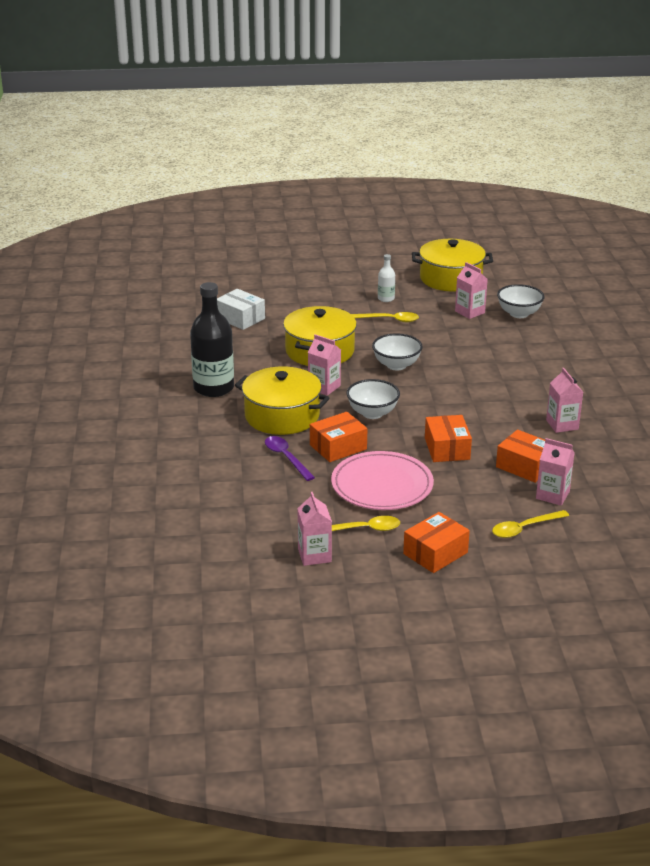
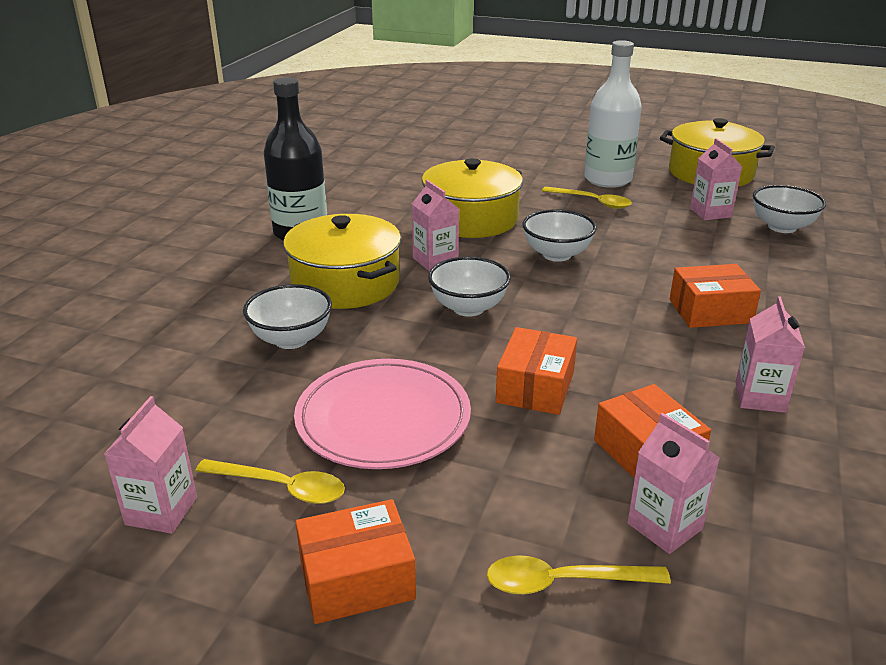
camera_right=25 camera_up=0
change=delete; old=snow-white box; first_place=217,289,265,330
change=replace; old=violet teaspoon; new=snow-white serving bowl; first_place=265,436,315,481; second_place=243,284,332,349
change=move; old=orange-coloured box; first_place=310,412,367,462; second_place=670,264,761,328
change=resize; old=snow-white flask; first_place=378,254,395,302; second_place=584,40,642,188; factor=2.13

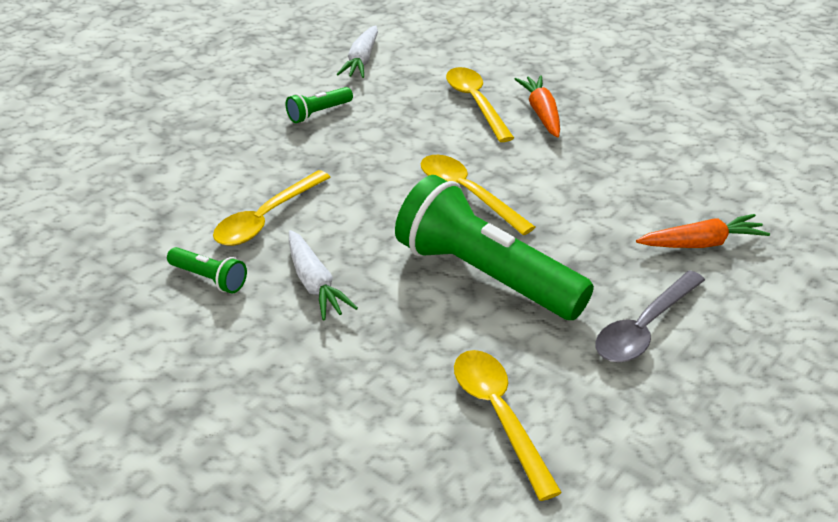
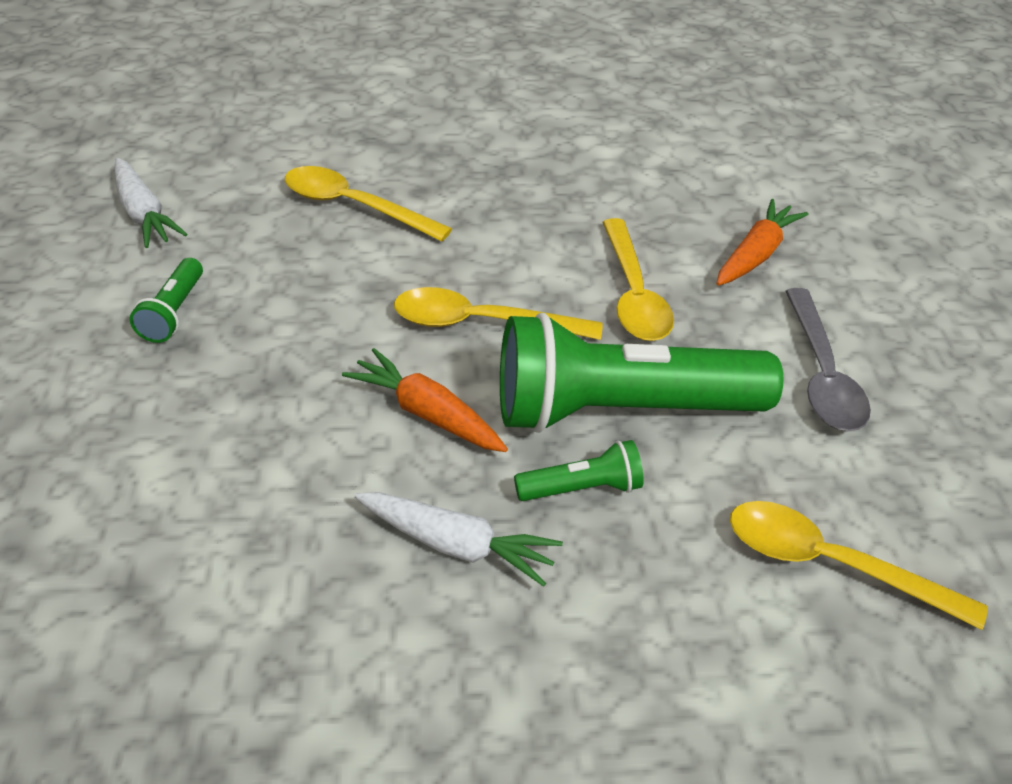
camera_right=-45 camera_up=5
change=move; old=leaf-green torch; first_place=167,247,247,293; second_place=514,440,644,501
change=move; old=bright yellow teaspoon; first_place=213,170,330,246; second_place=602,218,674,341
change=move; old=orange-coloured toy carrot; first_place=515,75,560,138; second_place=342,348,508,452

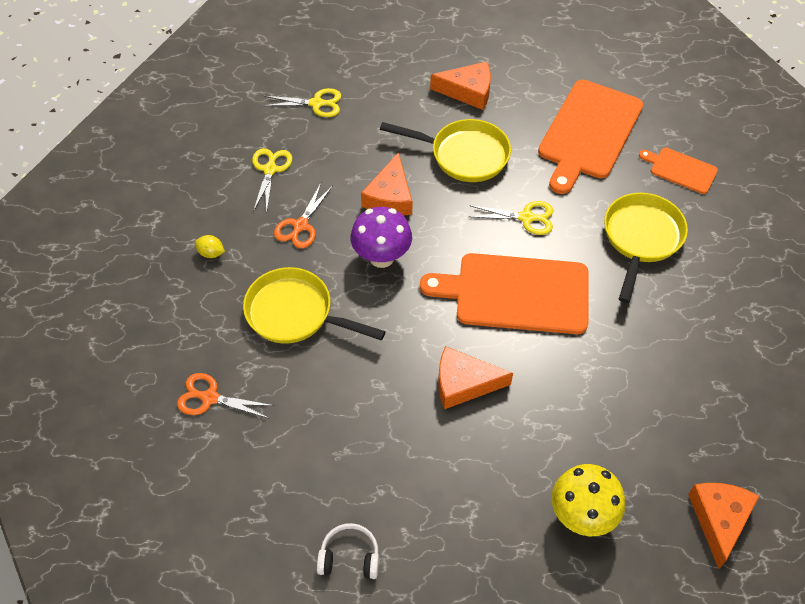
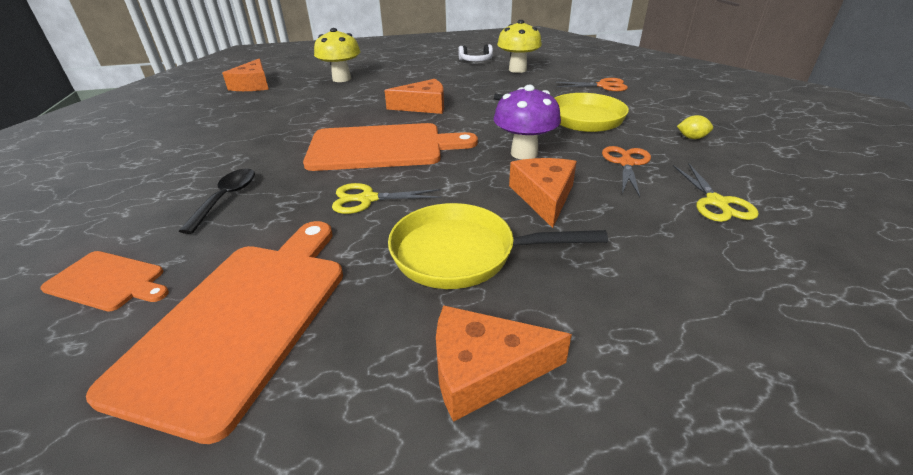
camera_right=170 camera_up=-20
change=delete; old=bright yellow scissors; first_place=263,88,341,117
change=replace; old=bright yellow skillet; new=jet-black teaspoon; first_place=604,193,688,303; second_place=179,169,255,234
change=insert; new=bright yellow toadstool; second_place=497,20,542,73

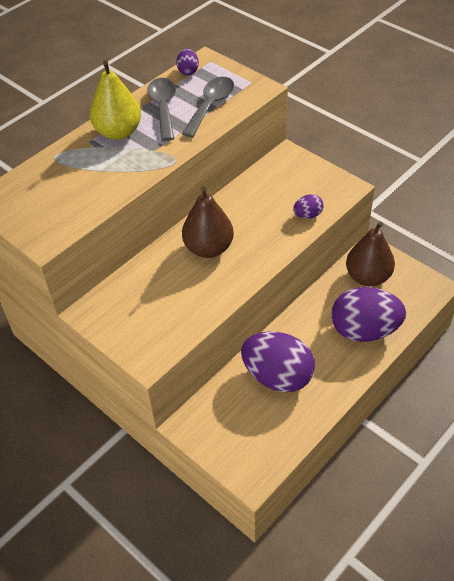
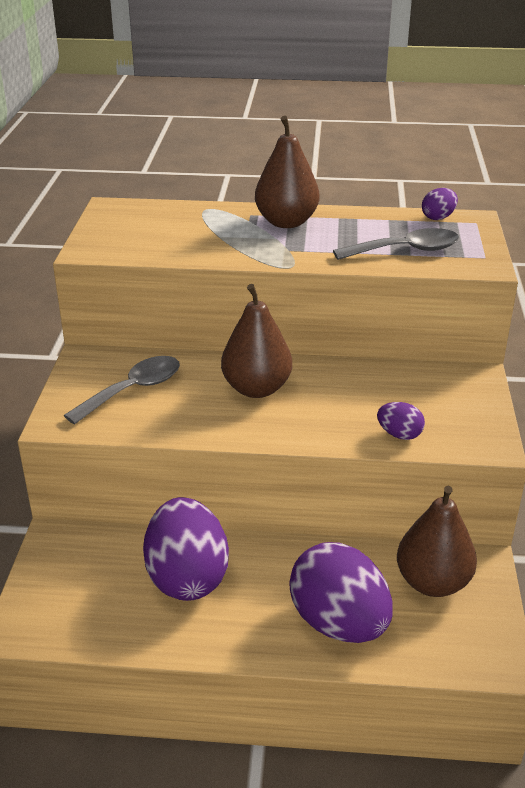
camera_right=50 camera_up=-15
change=recolor; old=bright yellow toy pear; new=russet toy pear; first_place=90,60,141,140; second_place=255,116,319,228
change=move; old=grey teaspoon; first_place=147,78,176,141; second_place=64,356,180,425

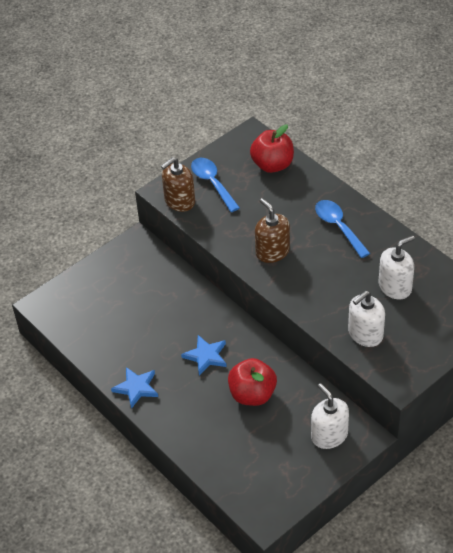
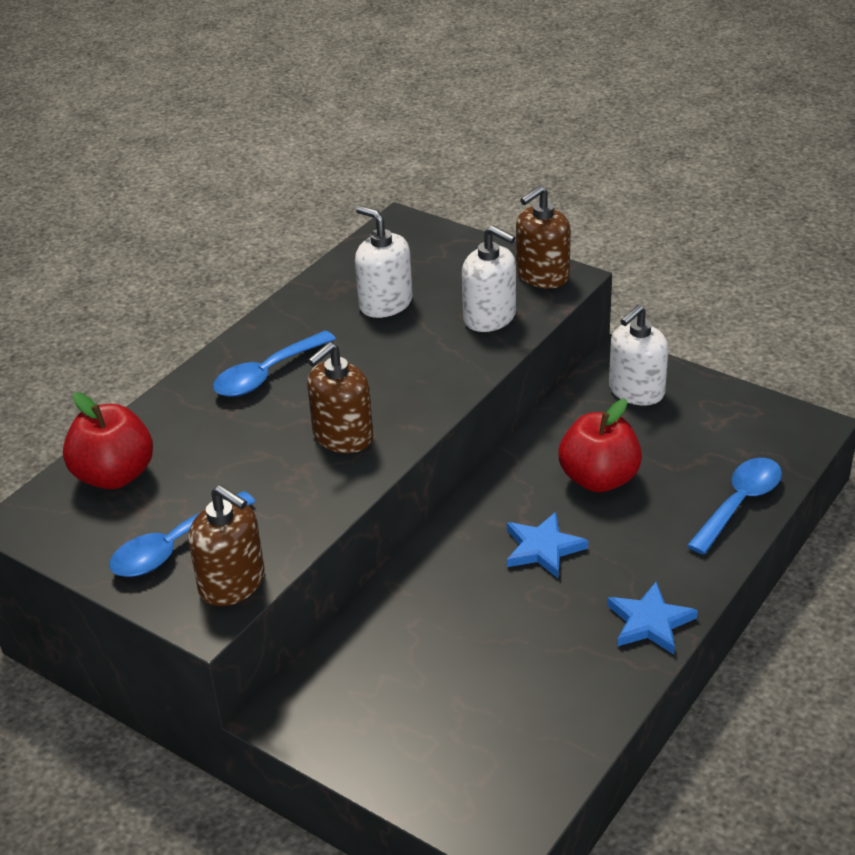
camera_right=-105 camera_up=-10
change=insert; new=russet pump bottle; second_place=516,186,571,289
change=insert; new=blue teaspoon; second_place=687,458,782,555

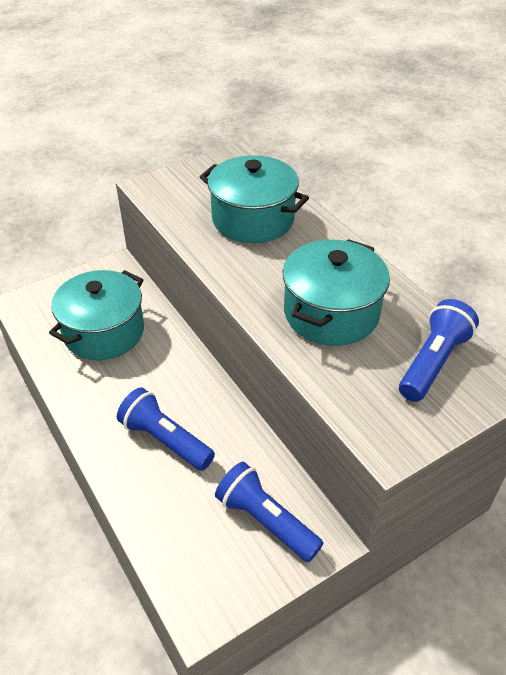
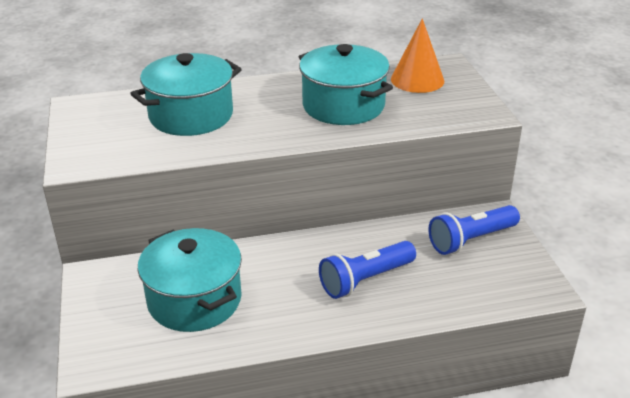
camera_right=-70 camera_up=-10
change=replace; old=blue torch; new=orange-coloured solid cone; first_place=399,299,479,402; second_place=391,18,444,93

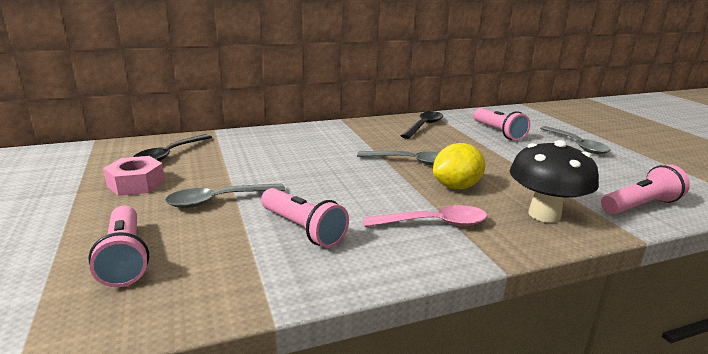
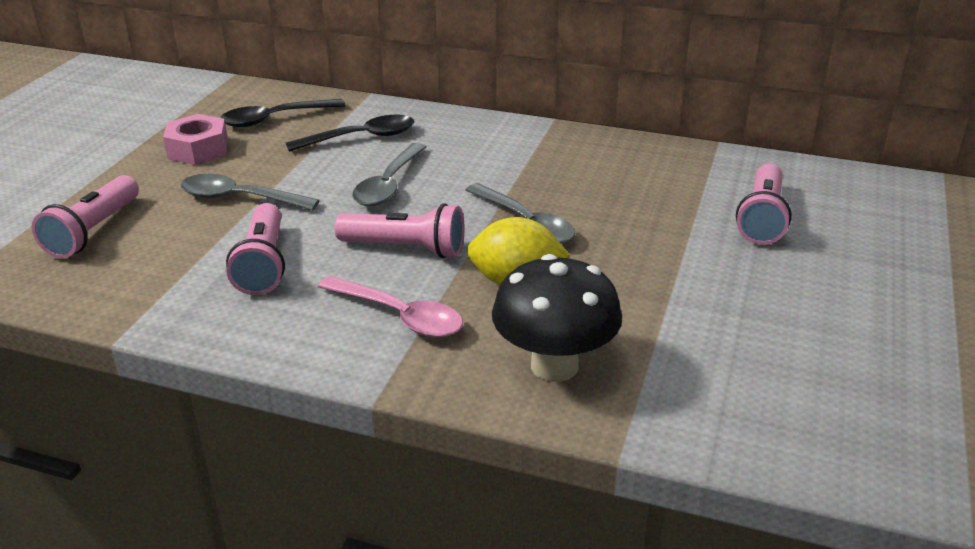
camera_right=40 camera_up=10
change=move; old=jet-black teaspoon; first_place=401,111,443,139; second_place=286,115,414,152
change=move; old=grey teaspoon; first_place=540,126,611,154; second_place=352,143,426,206
change=move; old=rosy torch; first_place=601,164,690,215; second_place=334,203,465,258

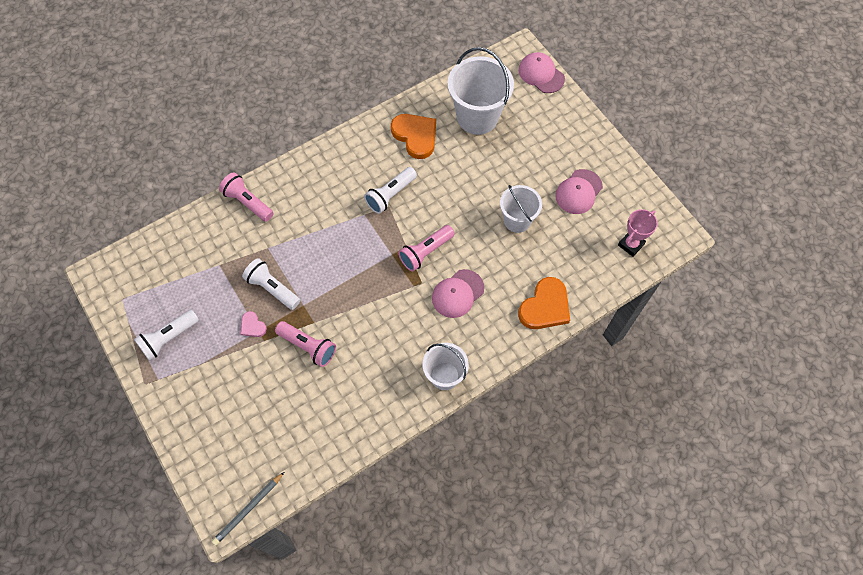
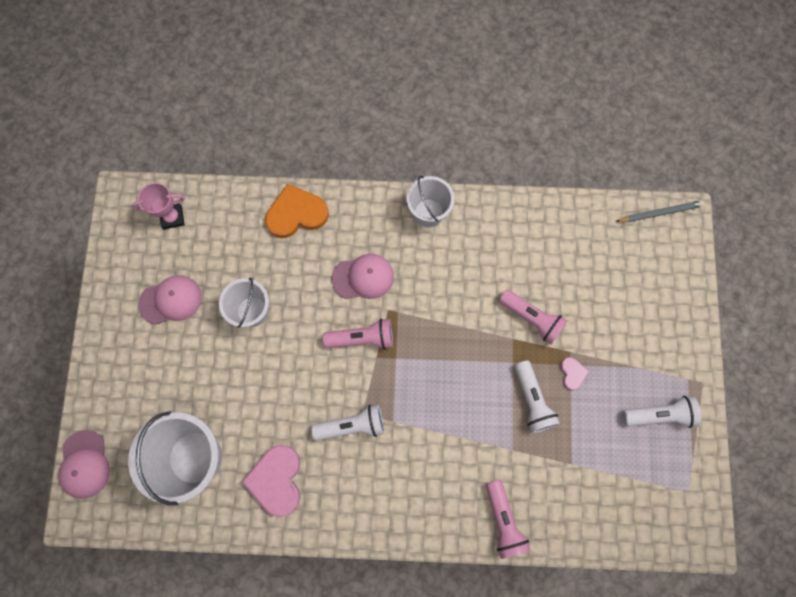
camera_right=-145 camera_up=10
change=rotate; old=rosy torch; first_place=275,321,336,367; second_place=499,290,567,344; degrees=150
change=recolor; old=orange-coloured heart; new=rosy heart; first_place=391,114,436,159; second_place=242,445,300,517

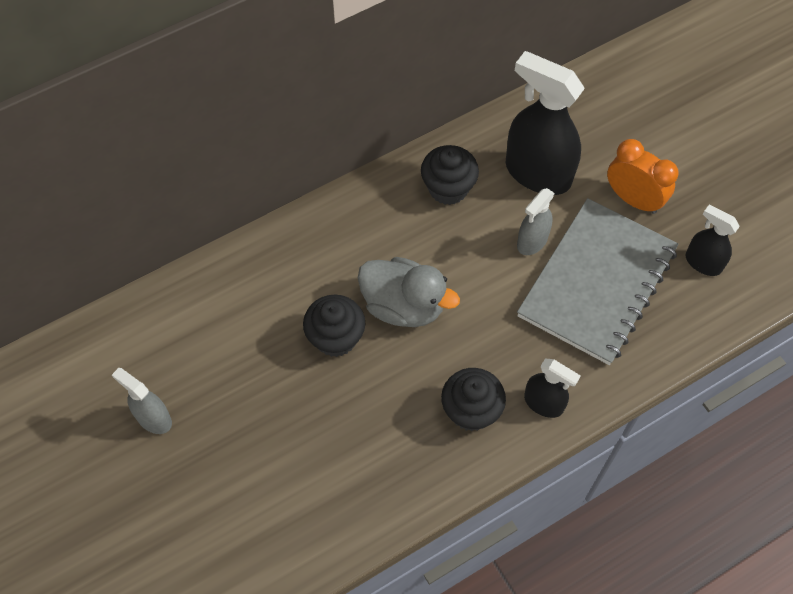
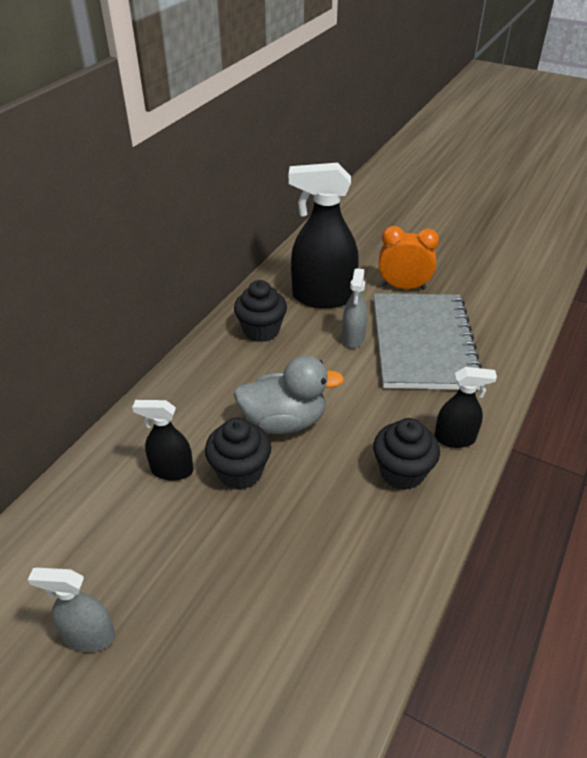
camera_right=-30 camera_up=-20
change=move; old=jet-black sprayer; first_place=686,205,740,276; second_place=132,400,193,481

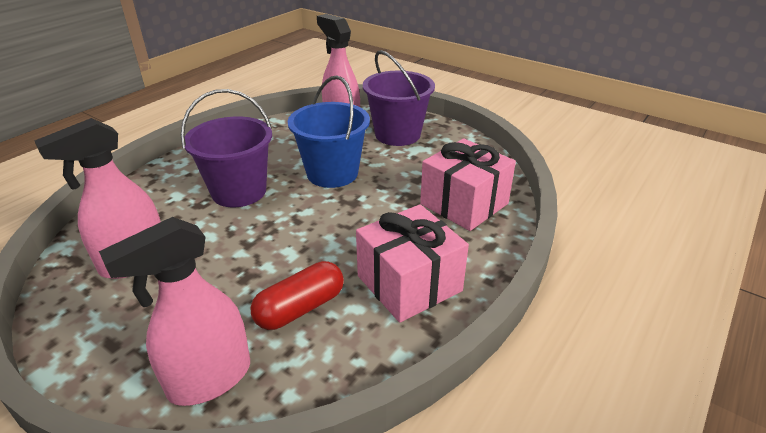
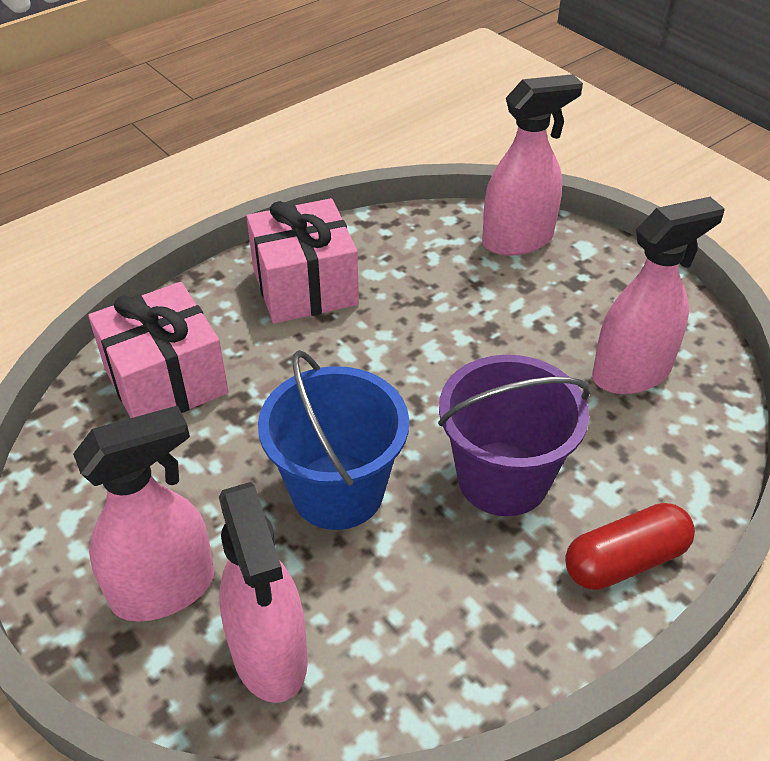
camera_right=-165 camera_up=10
change=move; old=red capsule; first_place=250,261,344,330; second_place=565,503,695,590
change=replace; old=violet pail; new=rosy sprayer; first_place=363,50,435,146; second_place=73,405,214,622

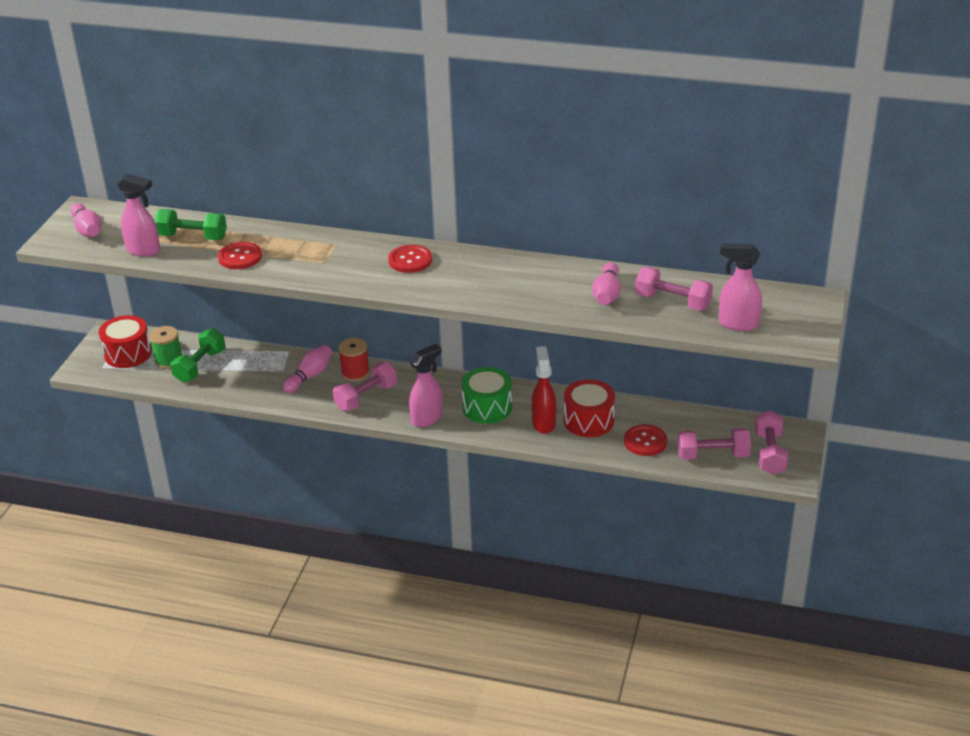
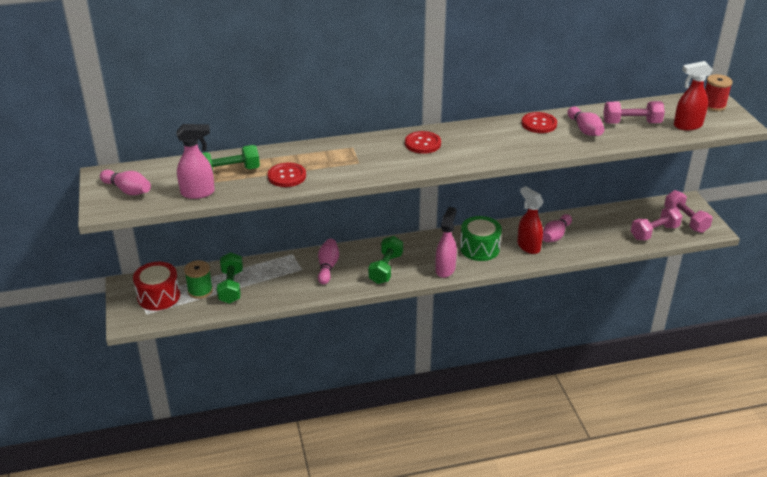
camera_right=-30 camera_up=0
change=recolor; old=rosy free weight; new=leaf-green free weight; first_place=333,362,397,411; second_place=368,236,403,284
change=move; old=red bobbin; first_place=338,338,370,382; second_place=705,74,733,111
change=replace; old=red drum; new=rosy bowling pin; first_place=564,379,615,437; second_place=543,214,572,242
change=move; old=red sewing button; first_place=624,424,667,456; second_place=522,112,557,133
change=recolor; old=rosy sprayer; new=red sprayer; first_place=719,243,762,331; second_place=674,61,713,130

